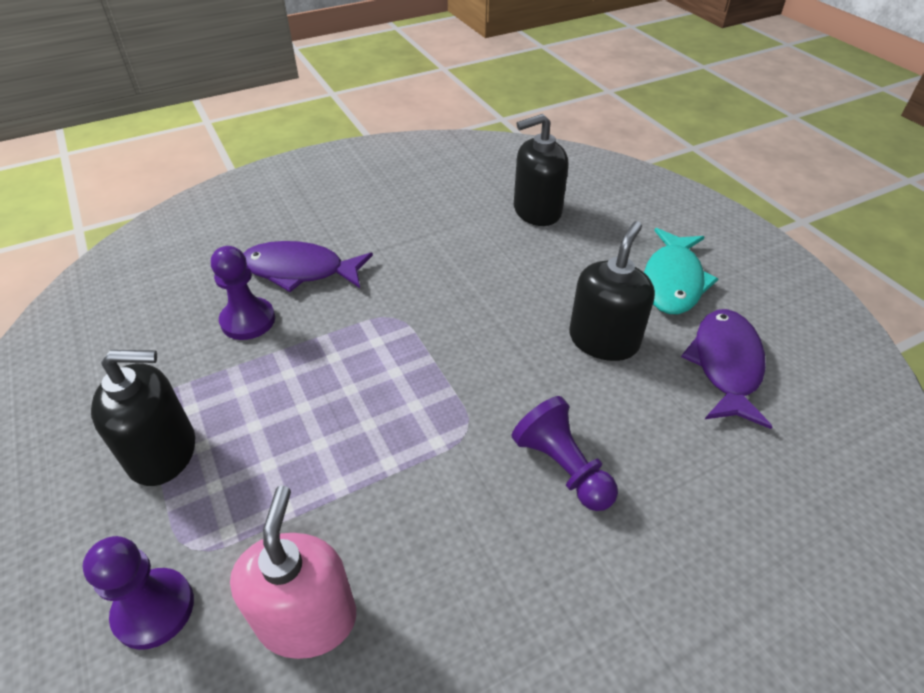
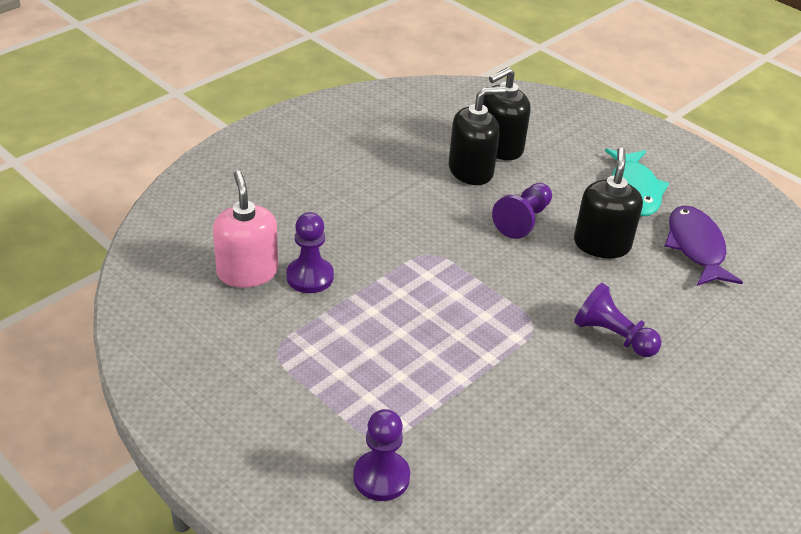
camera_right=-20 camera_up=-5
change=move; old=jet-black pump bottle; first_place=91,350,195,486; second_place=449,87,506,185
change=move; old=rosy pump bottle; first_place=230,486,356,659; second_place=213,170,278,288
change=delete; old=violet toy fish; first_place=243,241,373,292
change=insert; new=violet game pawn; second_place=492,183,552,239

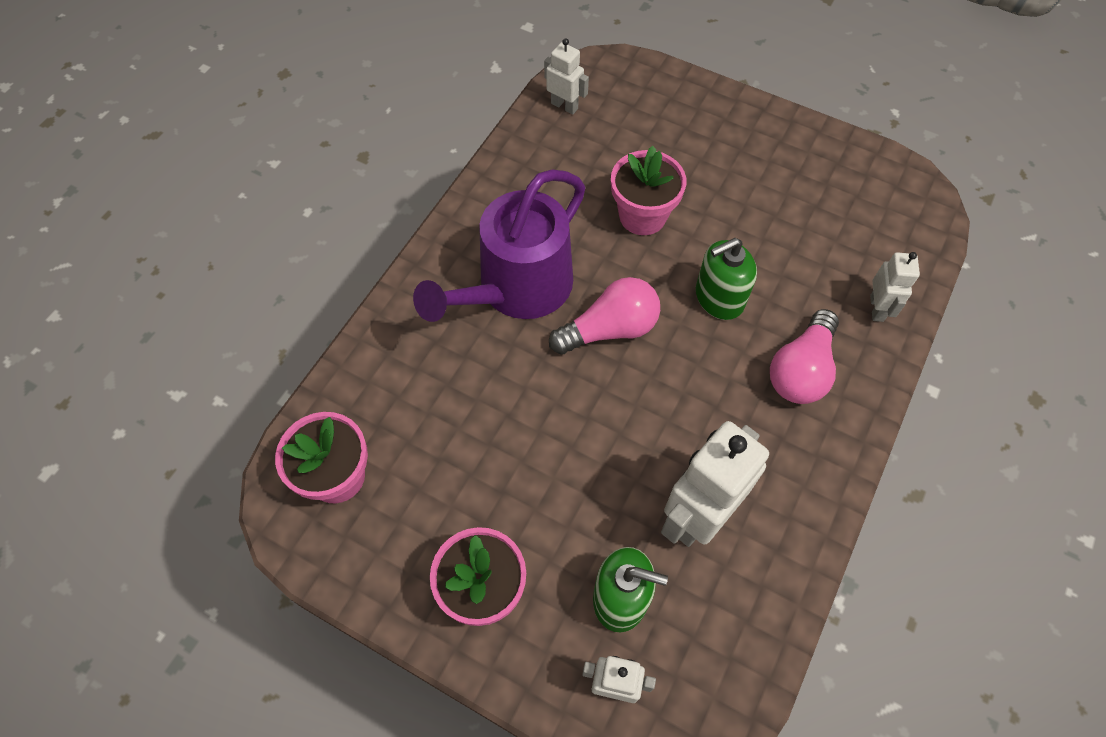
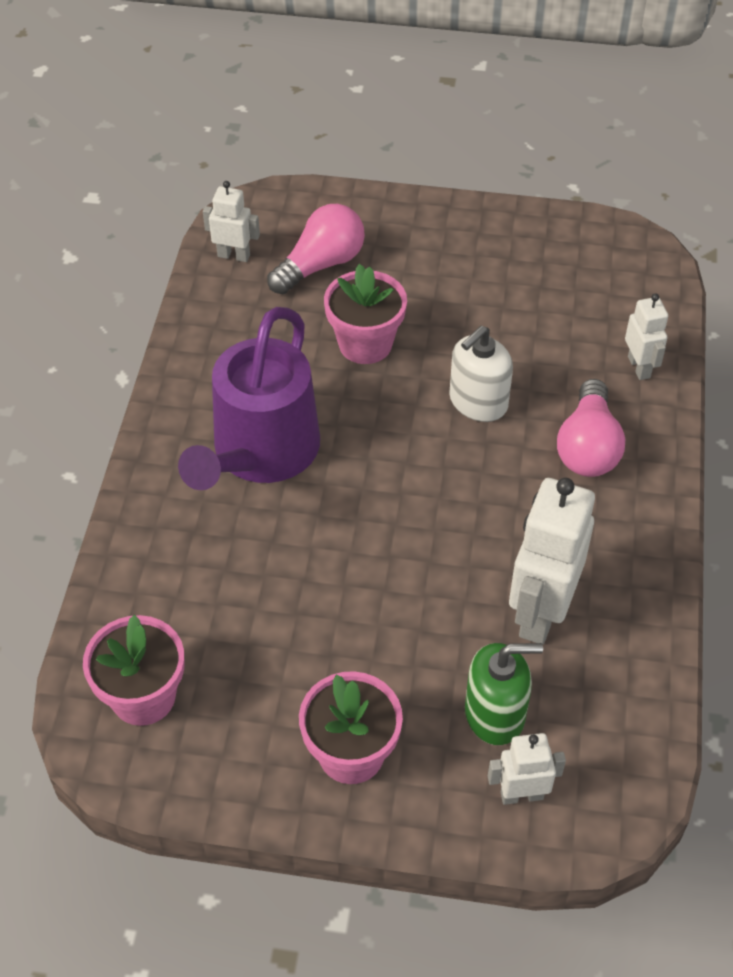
camera_right=-20 camera_up=-10
change=move; old=rosy lightbulb; first_place=549,277,660,355; second_place=267,204,365,294
change=recolor; old=leaf-green pump bottle; new=snow-white pump bottle; first_place=696,238,757,320; second_place=449,326,513,422

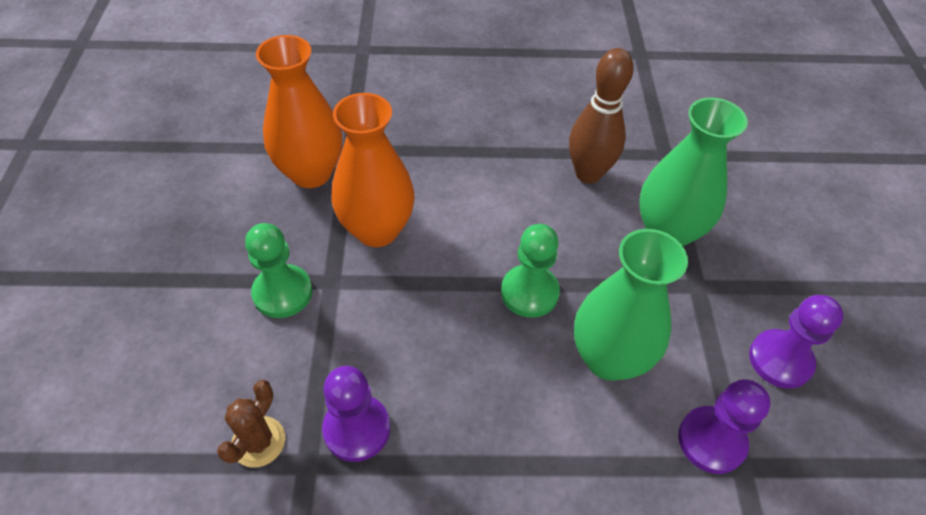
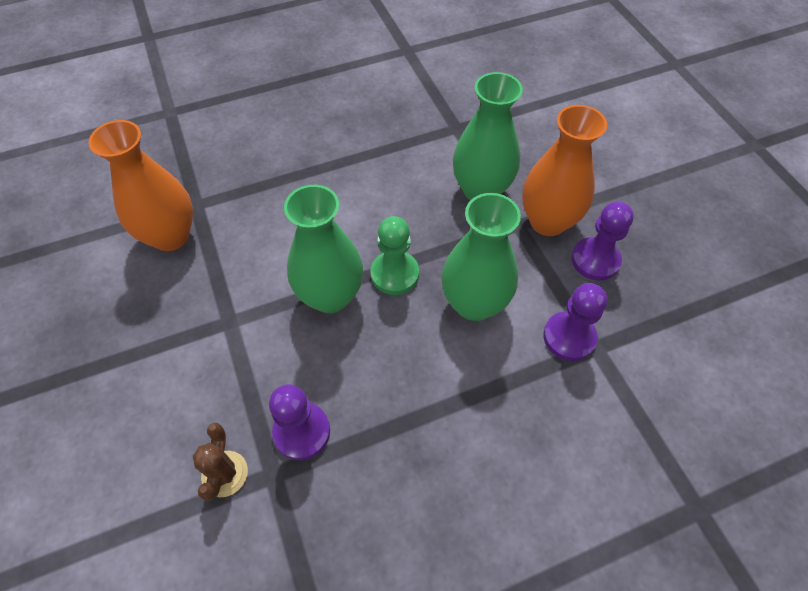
camera_right=-20 camera_up=5
change=delete; old=leaf-green game pawn; first_place=245,223,312,318
change=move; old=orange-coloured flower vase; first_place=331,93,414,247; second_place=522,105,607,236
change=delete; old=russet bowling pin; first_place=569,48,634,184
change=insert; new=leaf-green flower vase; second_place=284,185,363,313

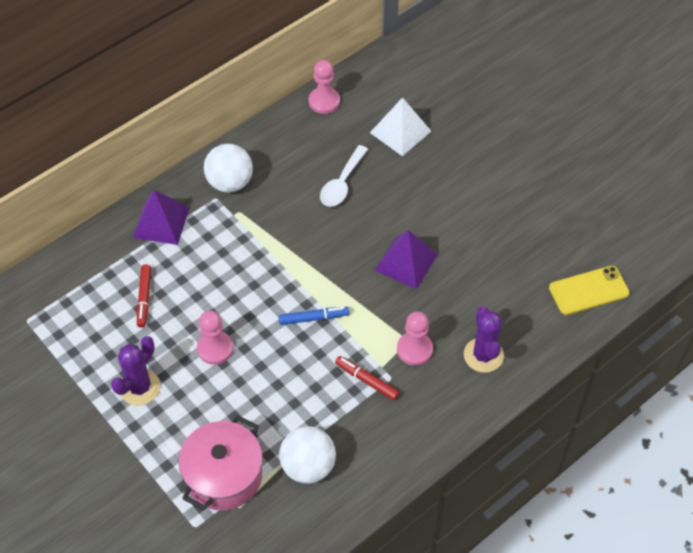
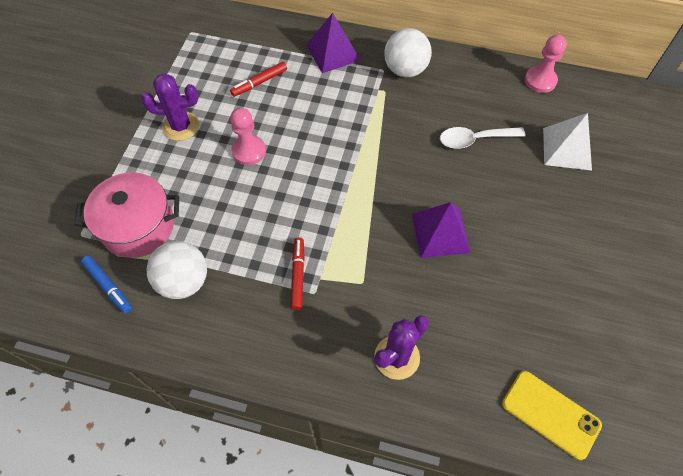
camera_right=55 camera_up=5
change=move; old=blue felt pen; first_place=279,307,349,325; second_place=81,256,132,313
change=delete; old=rosy game pawn; first_place=397,311,433,366

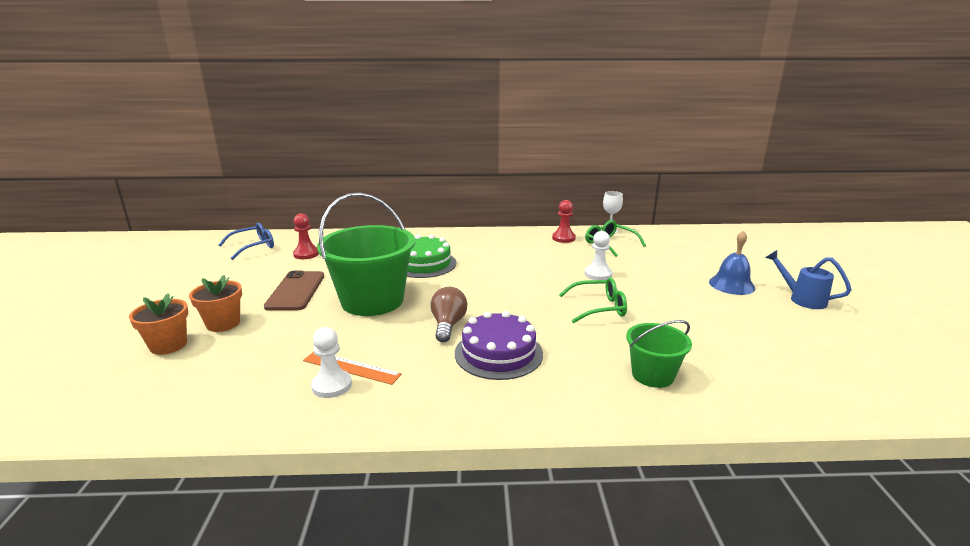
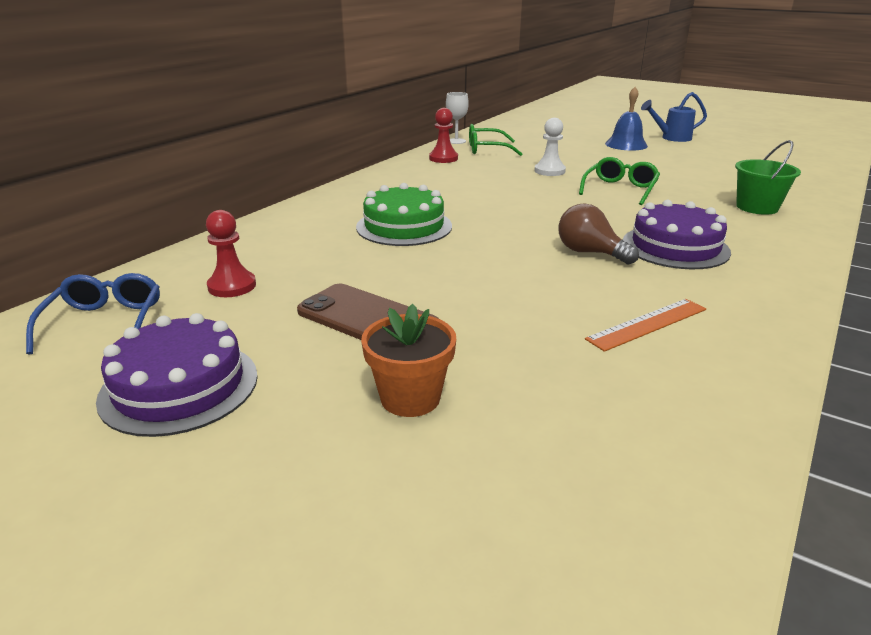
camera_right=-55 camera_up=5
change=delete; old=orange-coloured flower pot; first_place=129,293,188,355
change=delete; old=snow-white game pawn; first_place=311,327,352,398
change=delete; old=leaf-green pail; first_place=317,193,415,316
change=insert; new=violet layer cake; second_place=96,313,258,437

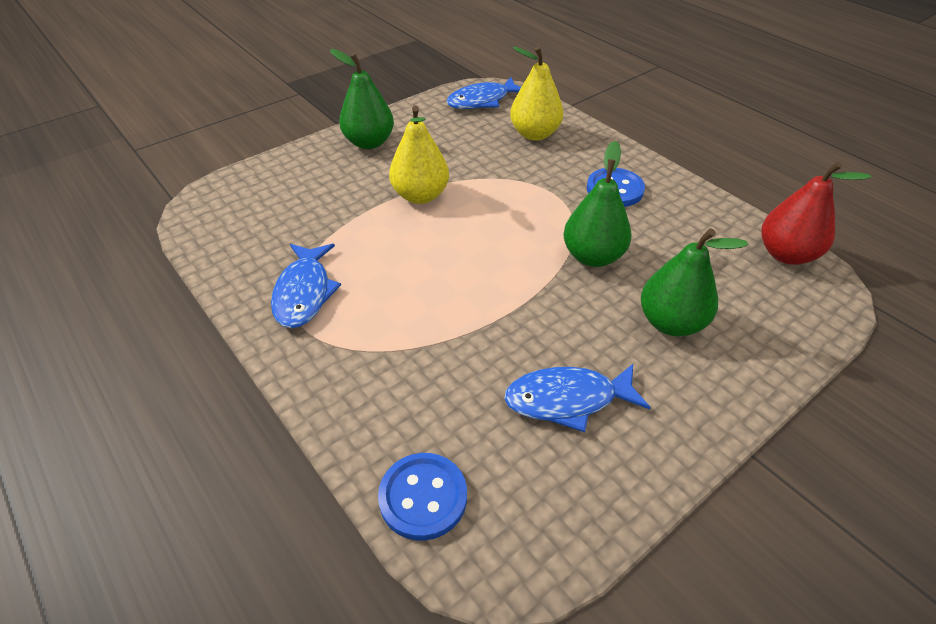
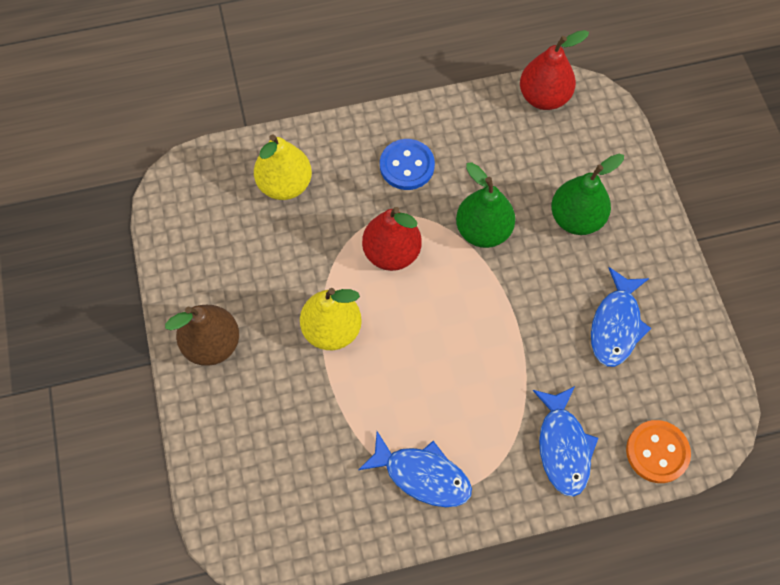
camera_right=-65 camera_up=20
change=recolor; old=leaf-green toy pear; new=russet toy pear; first_place=330,49,394,149; second_place=165,305,239,366
change=recolor; old=blue sewing button; new=orange-coloured sewing button; first_place=378,453,467,541; second_place=626,420,691,483
change=move; old=blue toy fish; first_place=447,77,521,109; second_place=532,386,598,497
change=insert; new=red toy pear; second_place=362,207,422,271

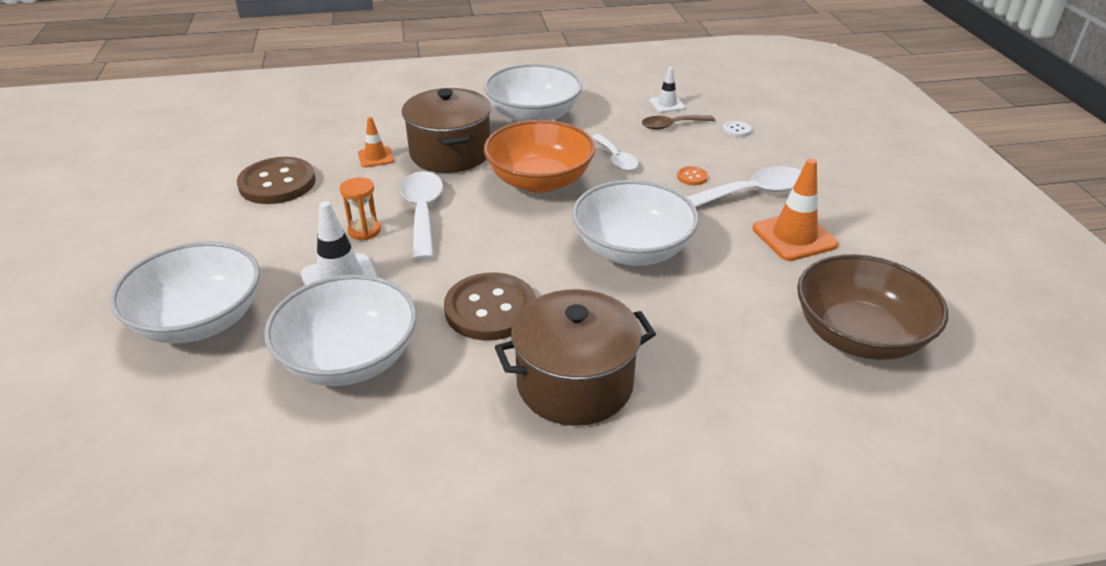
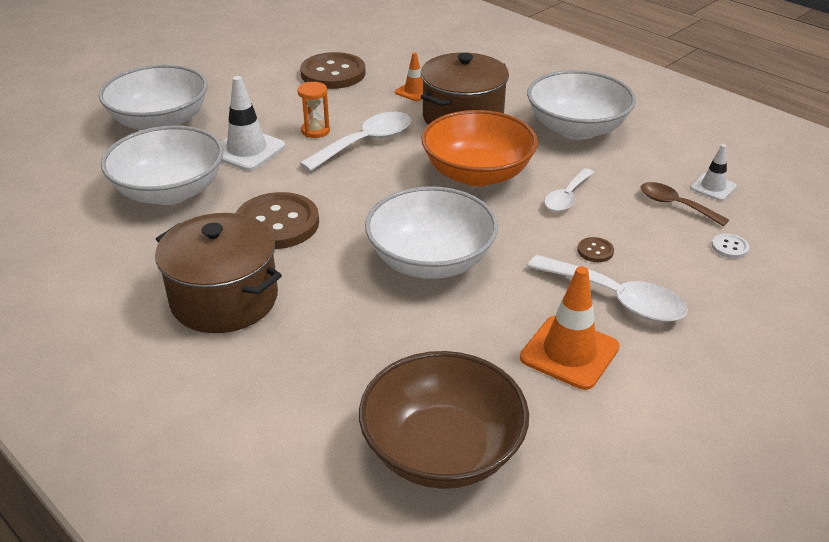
camera_right=55 camera_up=0
change=recolor; old=orange-coloured sewing button; new=russet sewing button; first_place=677,166,708,185; second_place=577,237,614,262

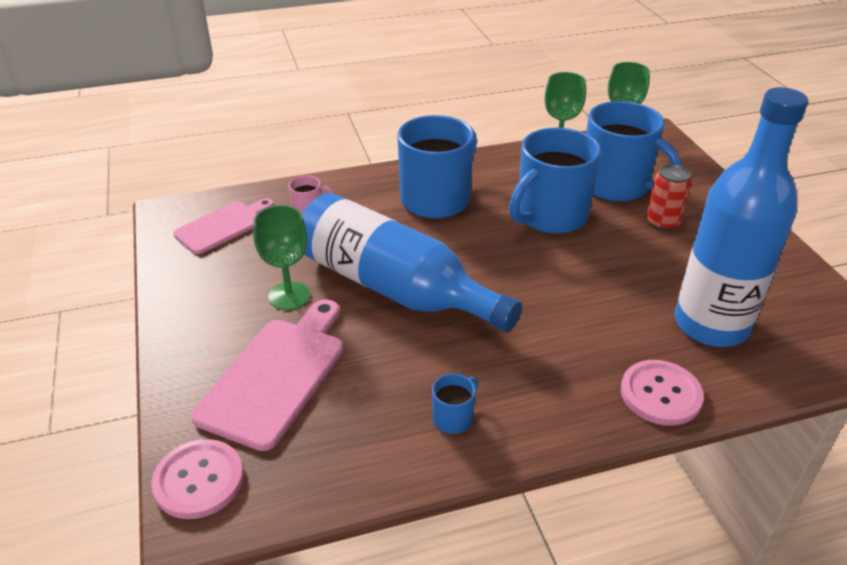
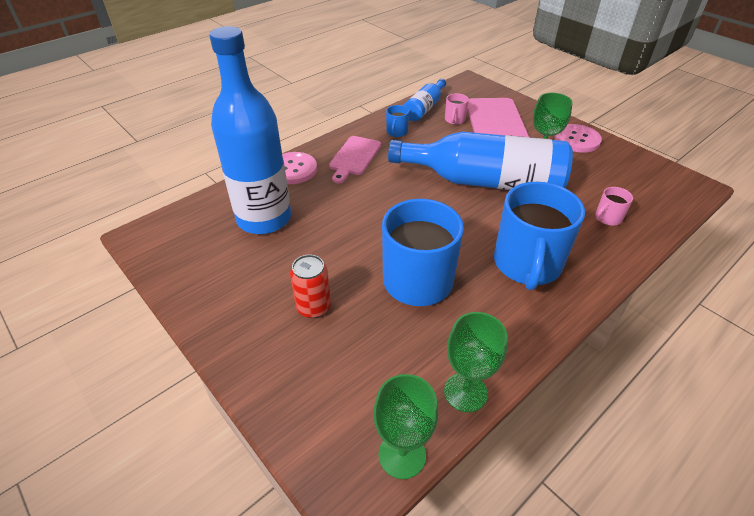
camera_right=155 camera_up=5
change=move; old=rosy sewing button; first_place=152,439,244,519; second_place=555,124,602,153
change=move; old=rosy chopping board; first_place=173,198,274,254; second_place=329,136,381,183
change=delete; old=blue mug; first_place=586,101,681,202
change=insert; new=blue flask; second_place=404,79,446,121
change=insert; new=rosy mug; second_place=445,93,469,125

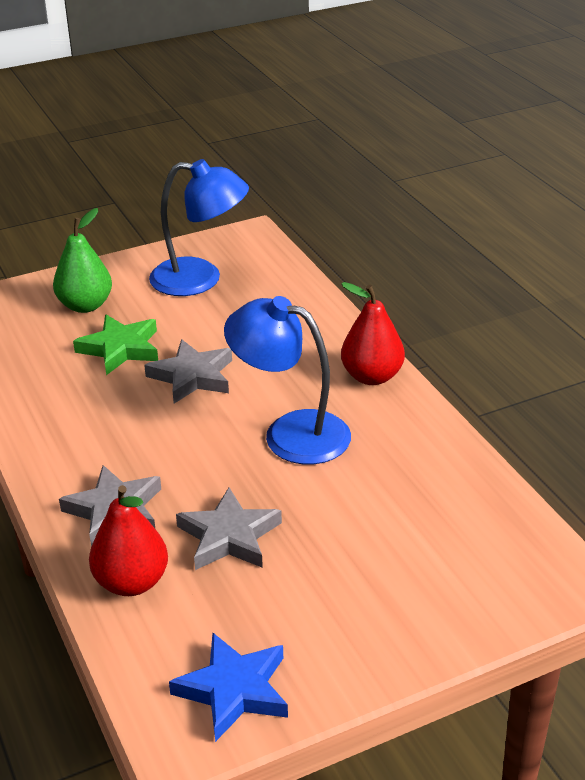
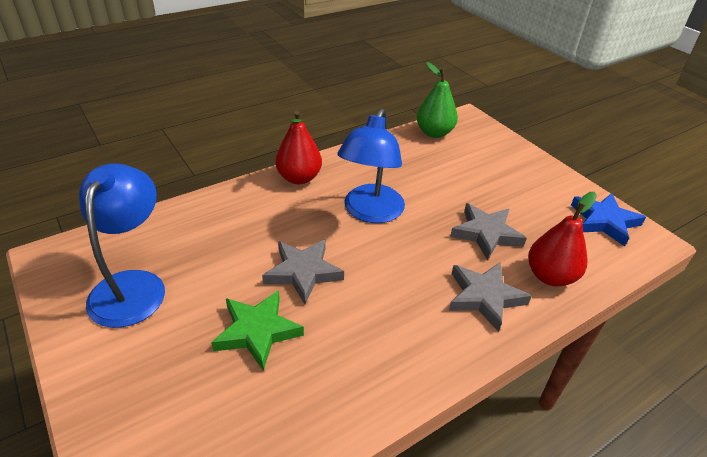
camera_right=-100 camera_up=5
change=move; old=leaf-green toy pear; first_place=53,208,112,313; second_place=417,62,458,138

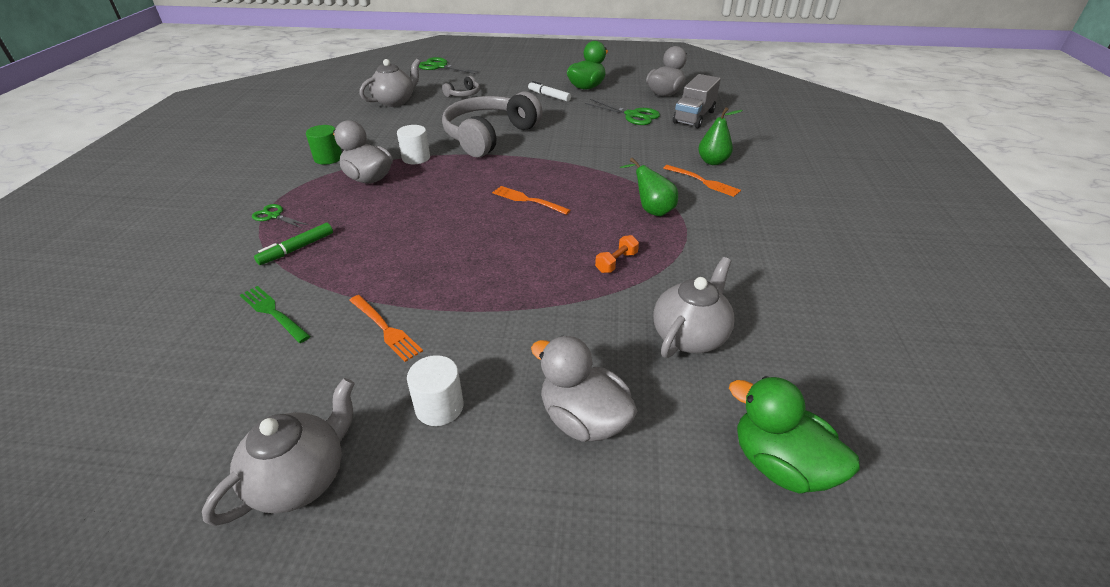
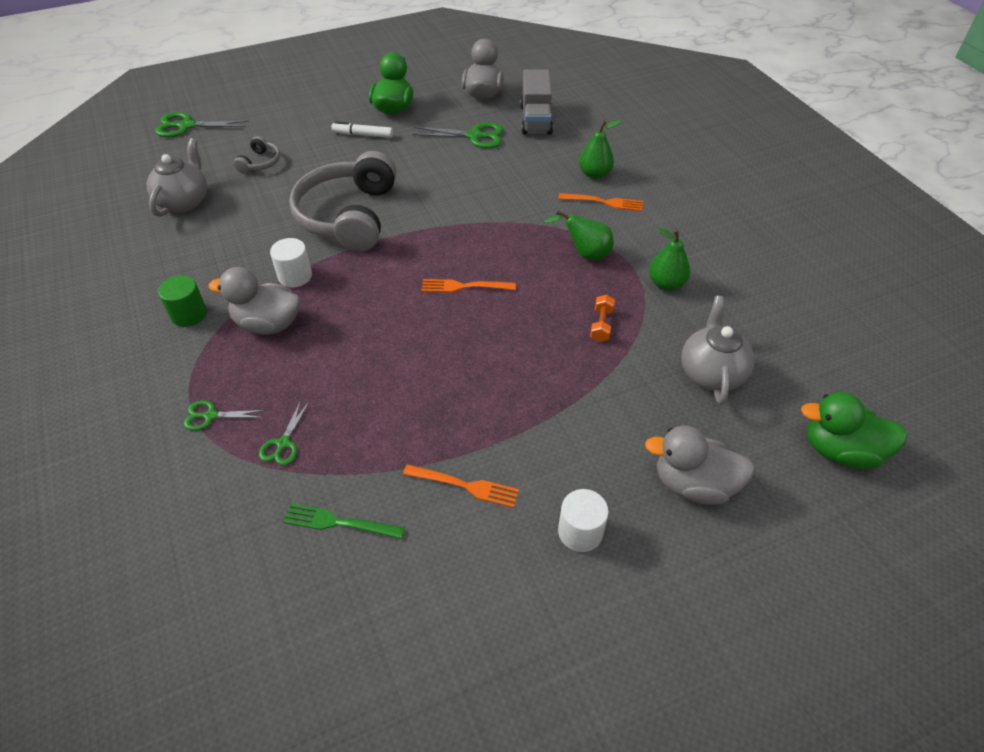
camera_right=-30 camera_up=10
change=delete; old=grey teapot; first_place=202,378,355,526
change=replace; old=leaf-green felt pen; new=leaf-green scissors; first_place=254,223,333,265; second_place=259,400,310,466
change=insert; new=leaf-green toy pear; second_place=649,228,690,291

